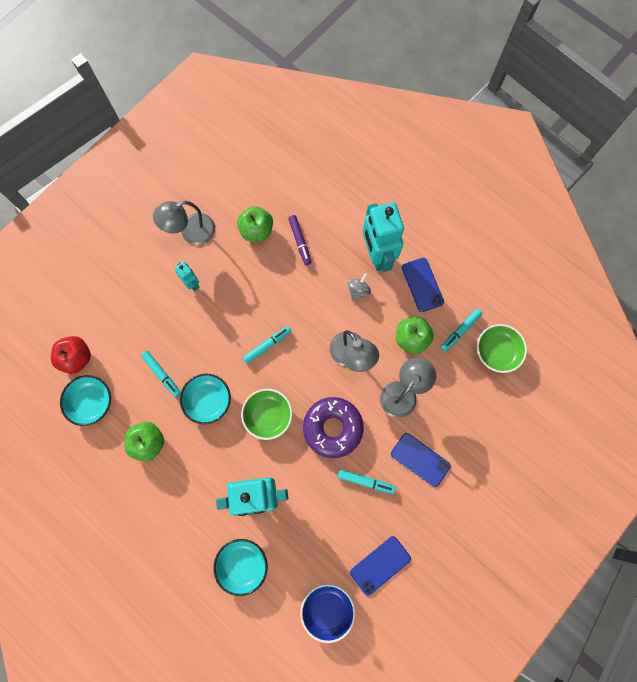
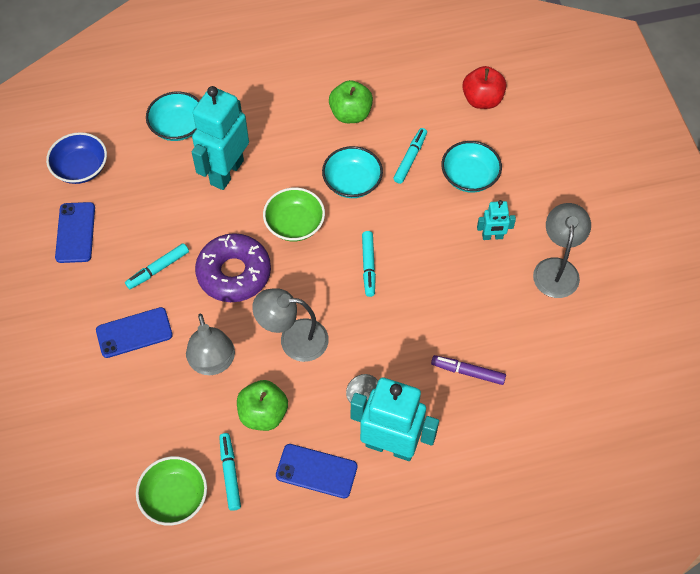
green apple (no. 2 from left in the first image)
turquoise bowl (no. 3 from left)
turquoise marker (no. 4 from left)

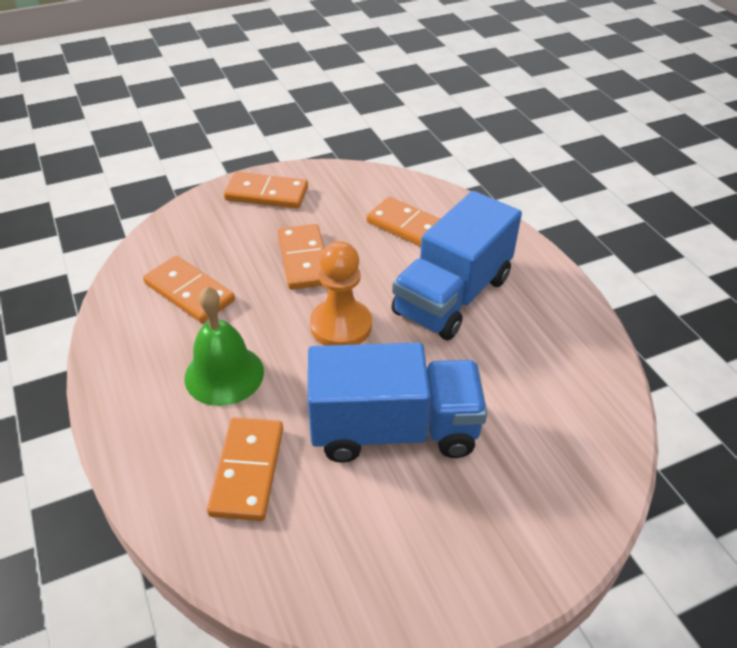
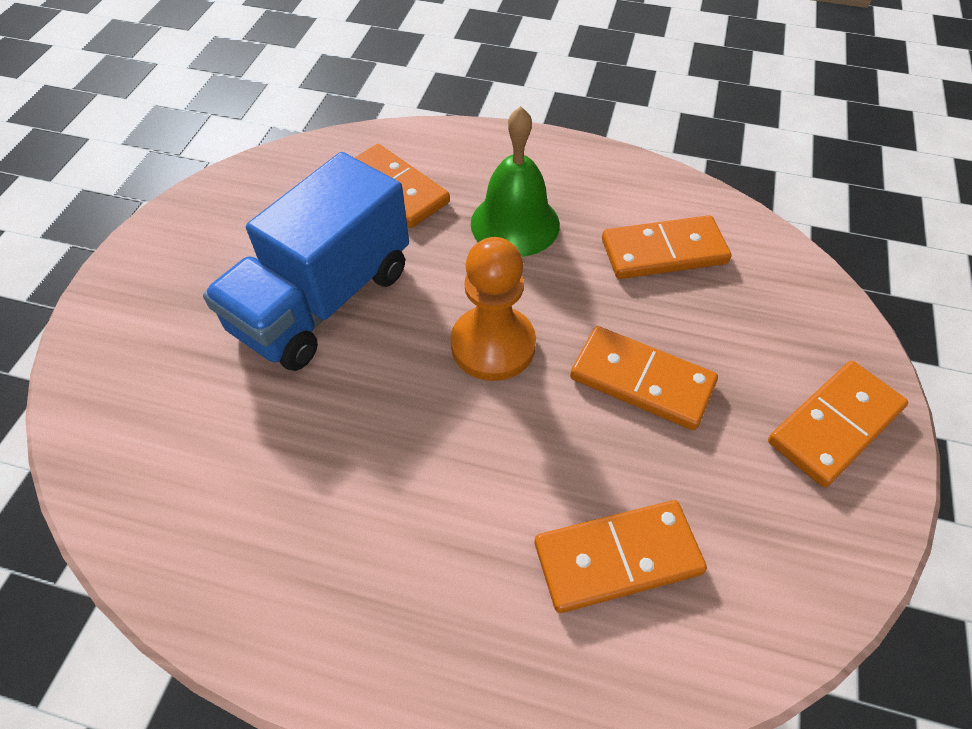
blue truck (no. 2 from left in the first image)

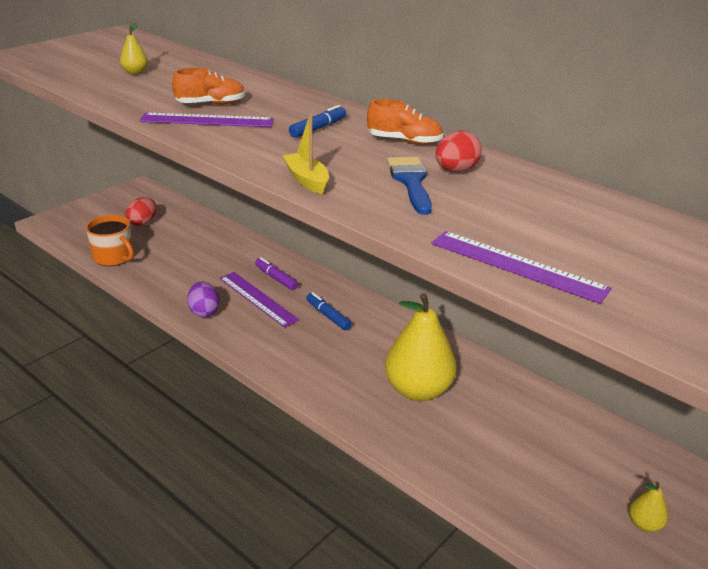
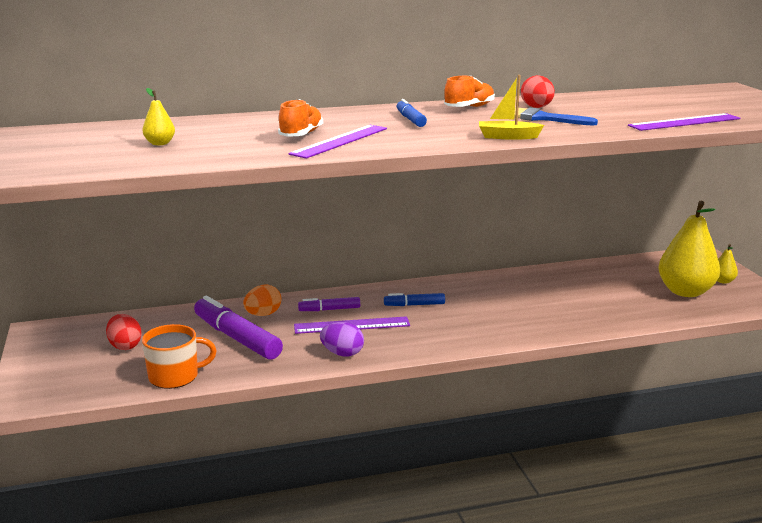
purple marker (no. 1 from left)
orange egg
yellow pear (no. 2 from left)

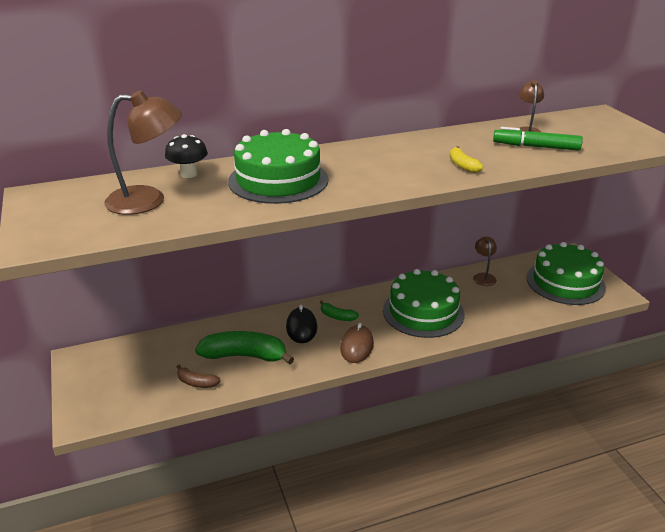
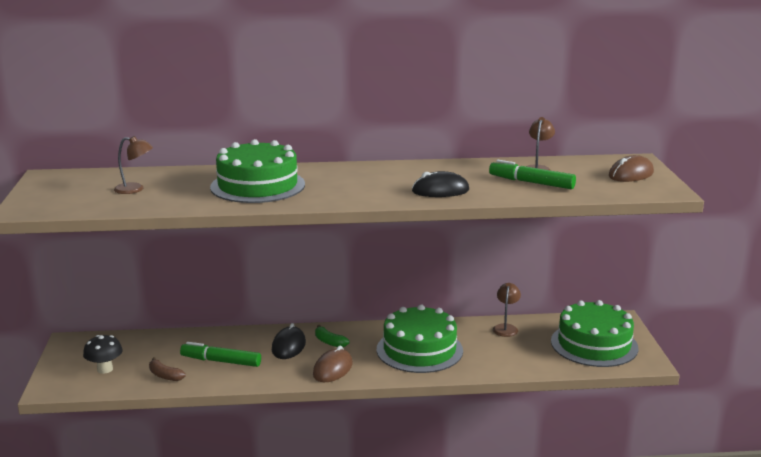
brown mouse (no. 2 from left)
black mushroom
green marker (no. 1 from left)
black mouse (no. 2 from left)
brown lamp (no. 1 from left)

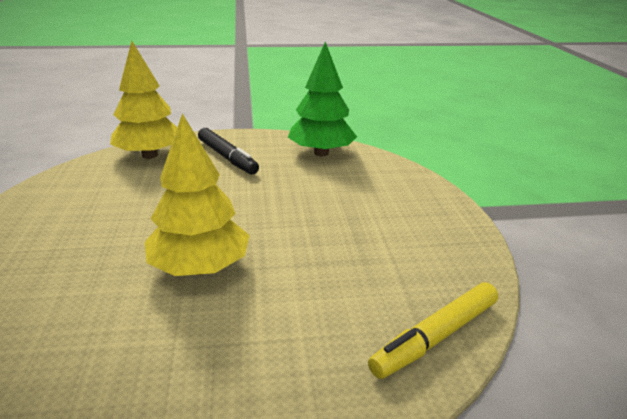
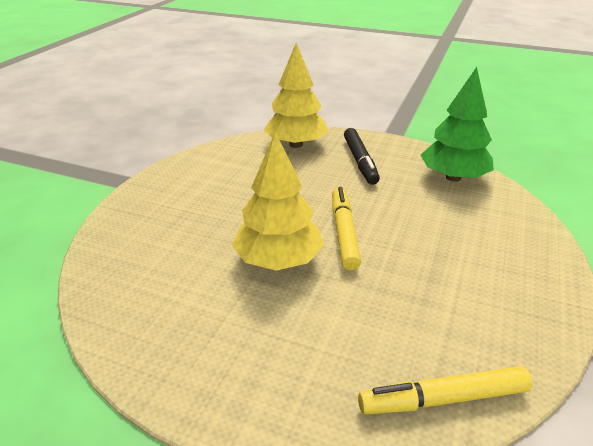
yellow marker (no. 1 from left)

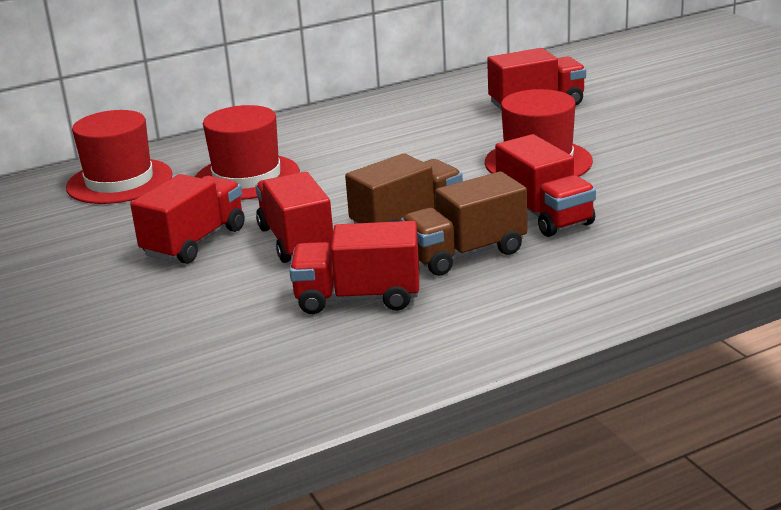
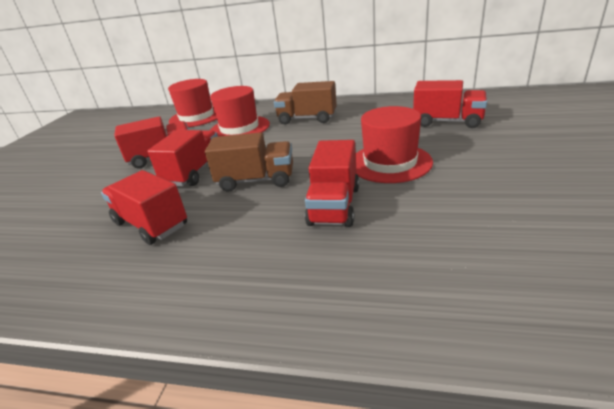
brown truck (no. 2 from left)

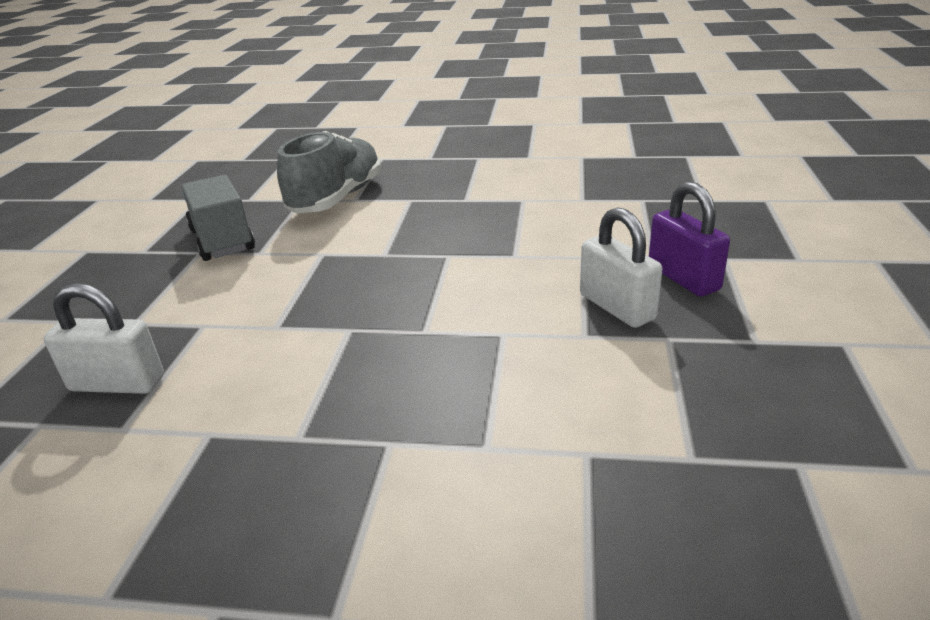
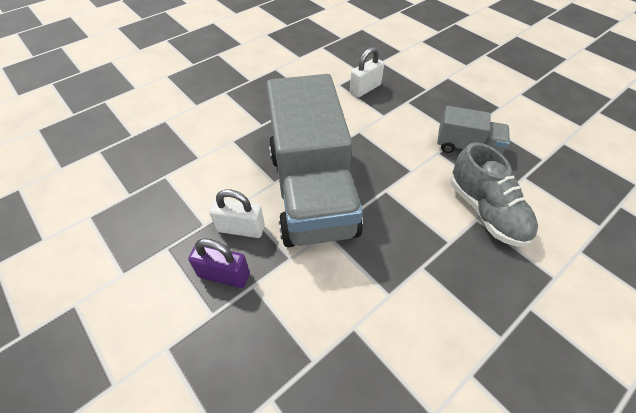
grey truck (no. 1 from left)

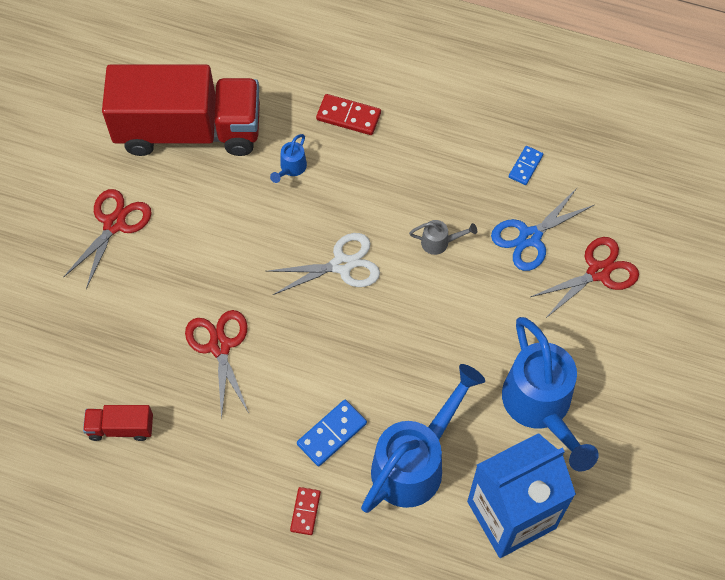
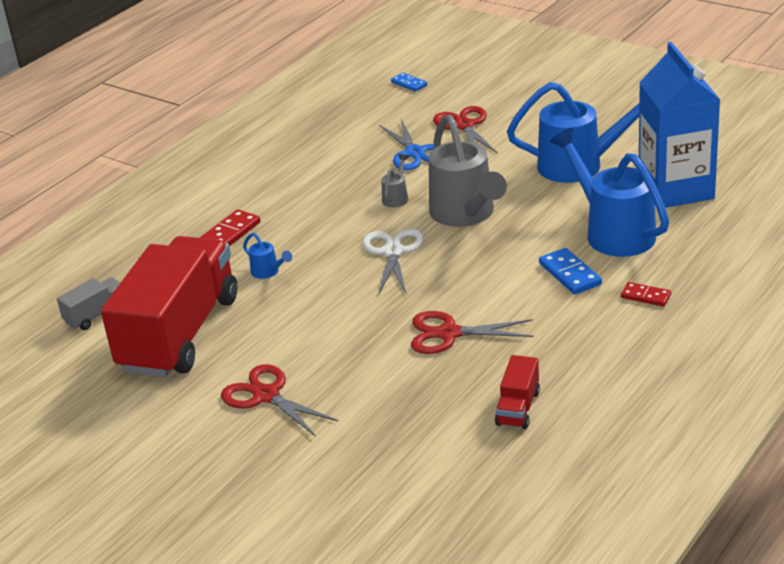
grey truck
grey watering can (no. 2 from left)
blue domino (no. 1 from left)

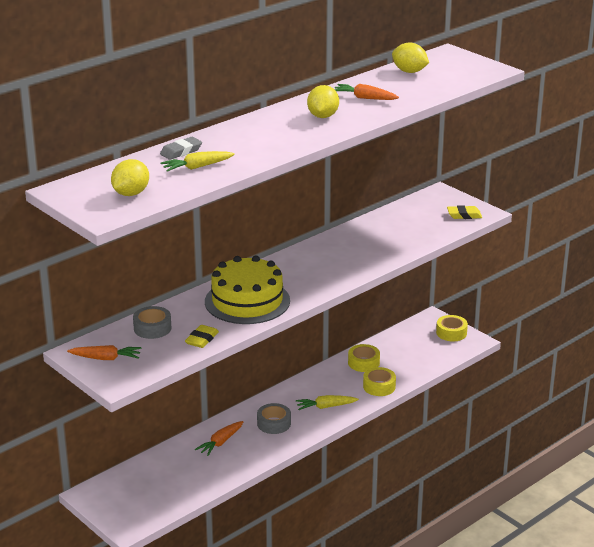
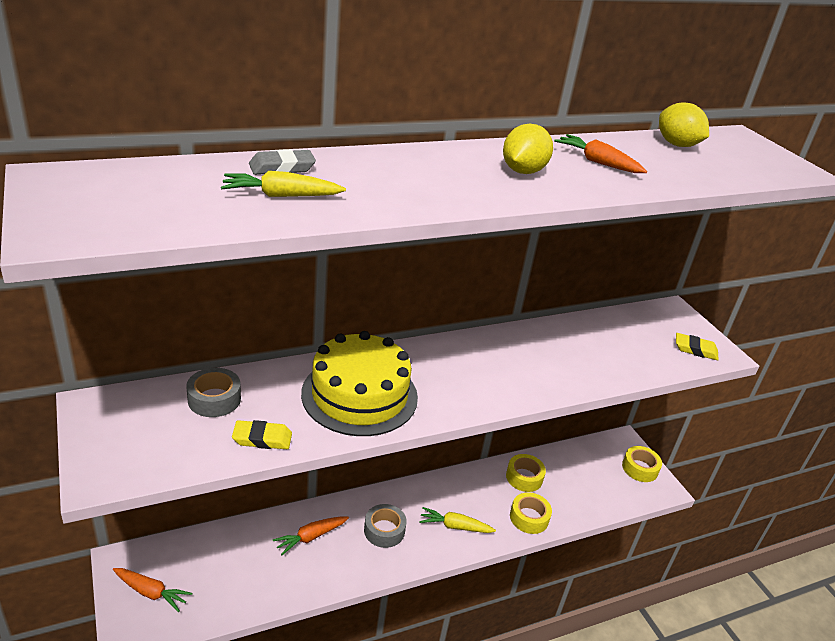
yellow lemon (no. 1 from left in the first image)
orange carrot (no. 1 from left)
yellow eraser (no. 1 from left)

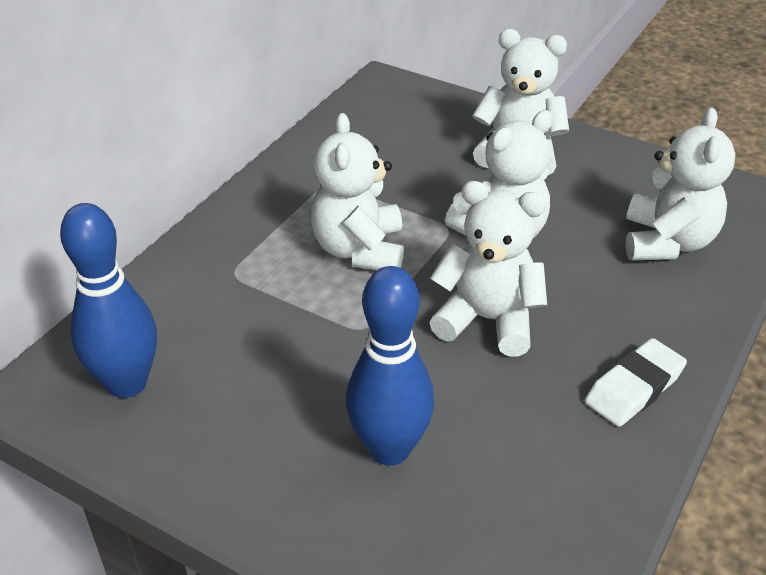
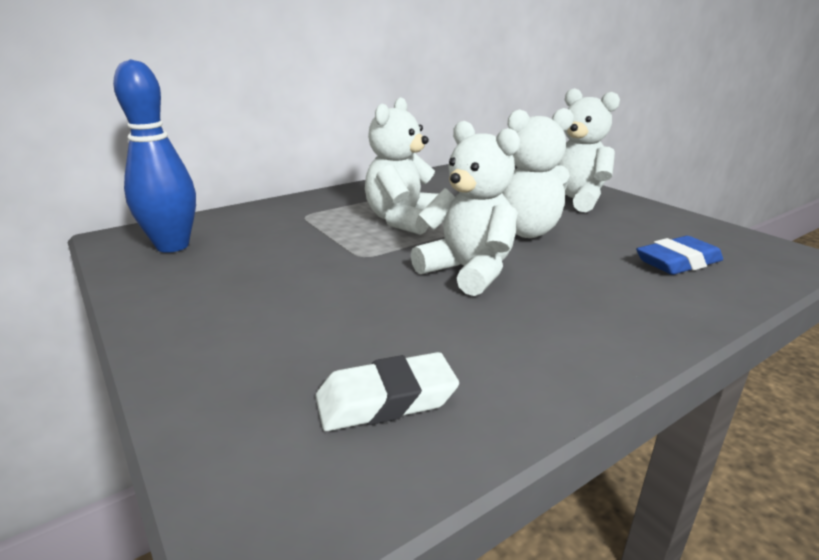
blue bowling pin (no. 2 from left in the first image)
white eraser
blue eraser

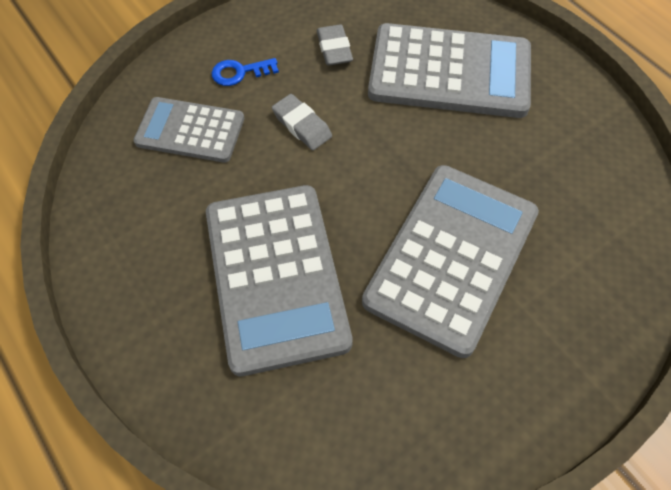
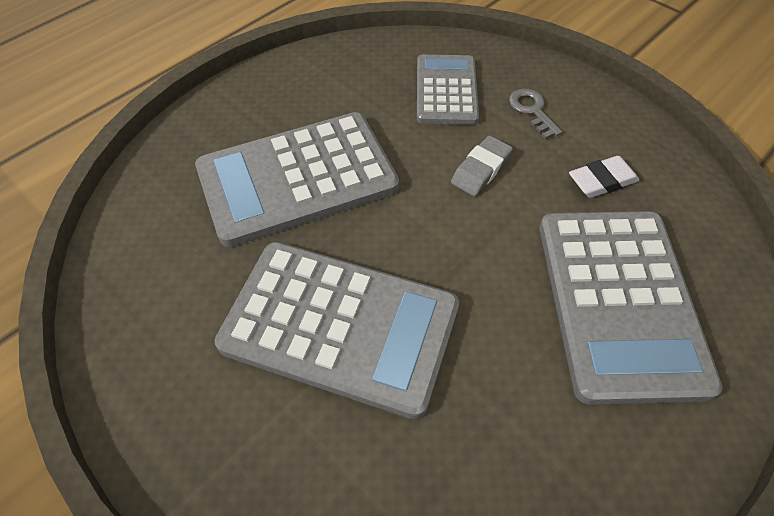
grey key
white eraser

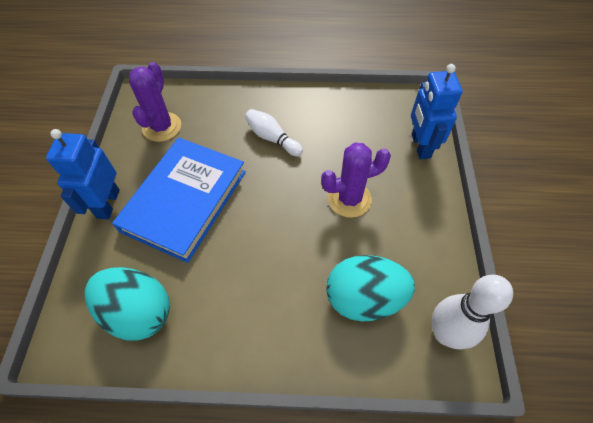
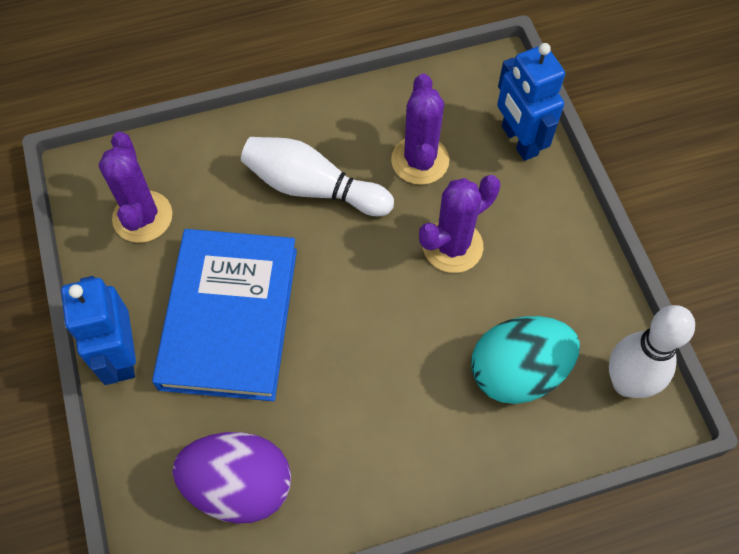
purple cactus (no. 2 from left)
purple egg
white bowling pin (no. 1 from left)

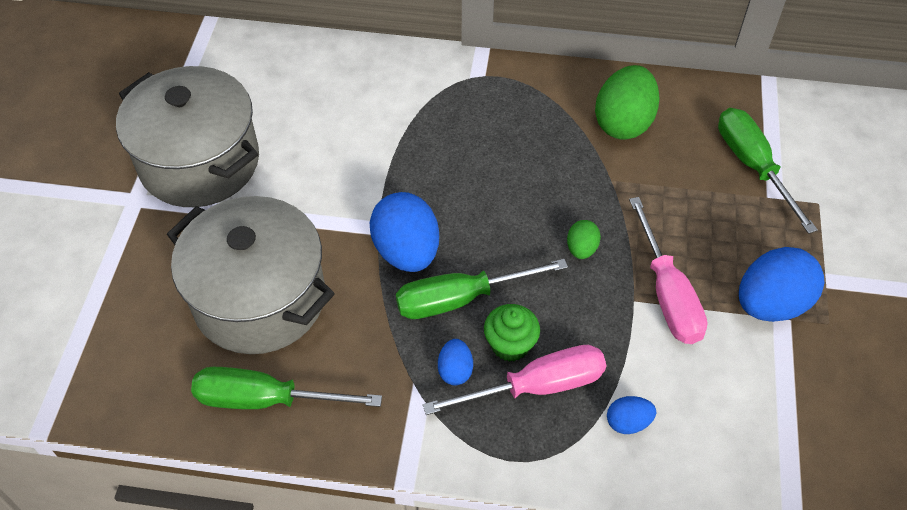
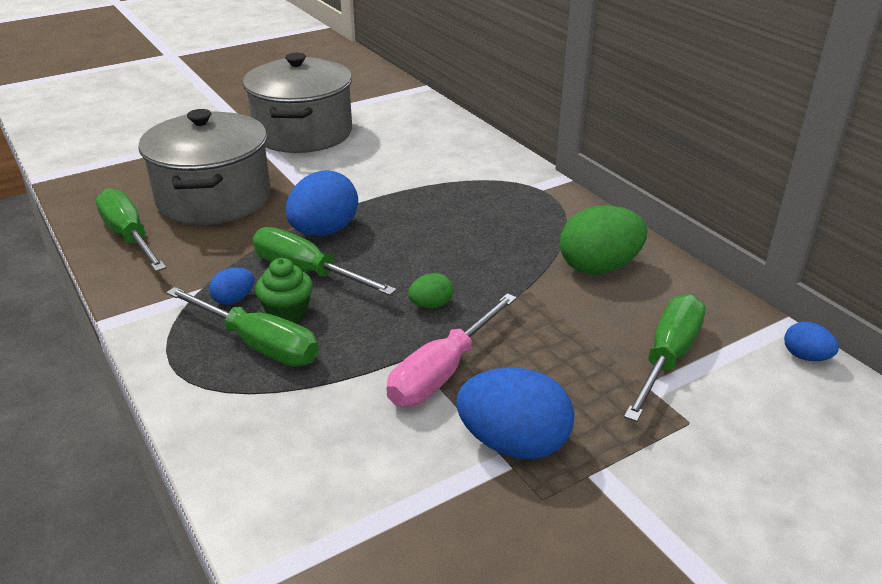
blue egg (no. 4 from left)
green screwdriver (no. 2 from left)

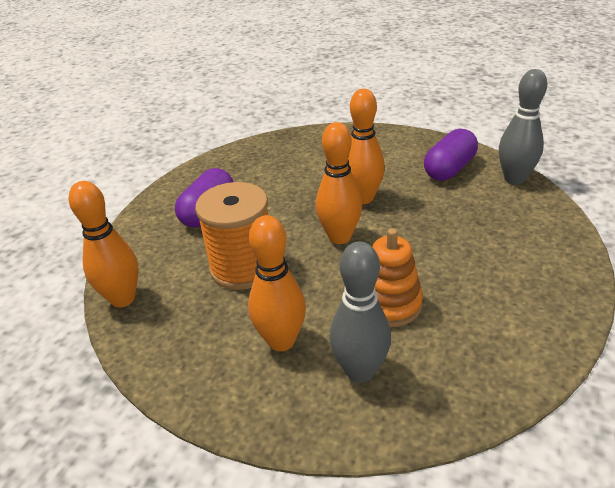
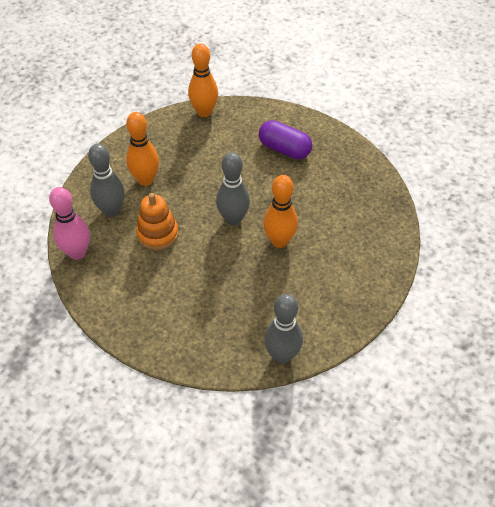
orange spool
purple capsule (no. 2 from left in the first image)
pink bowling pin
grey bowling pin (no. 2 from left)

